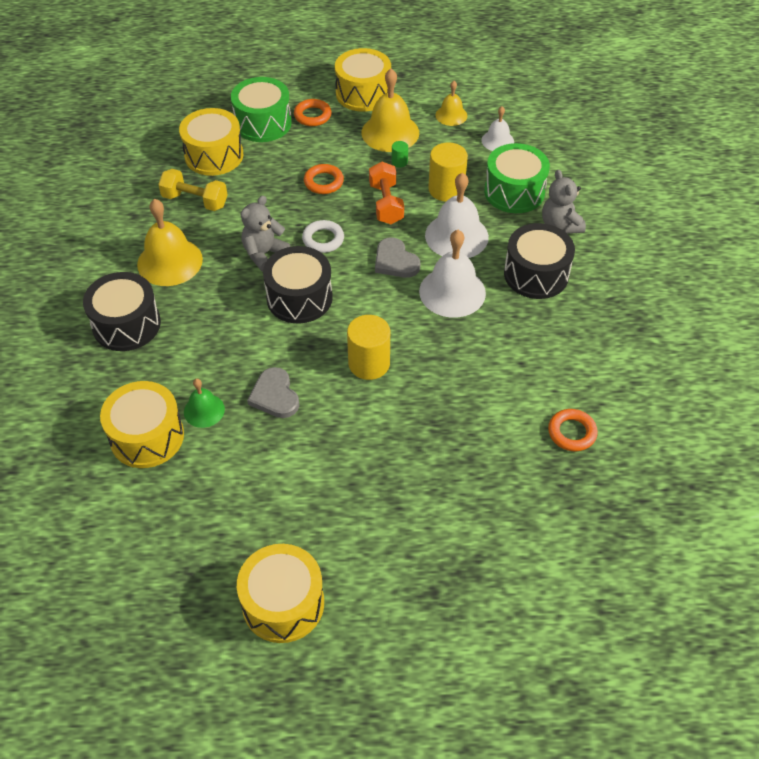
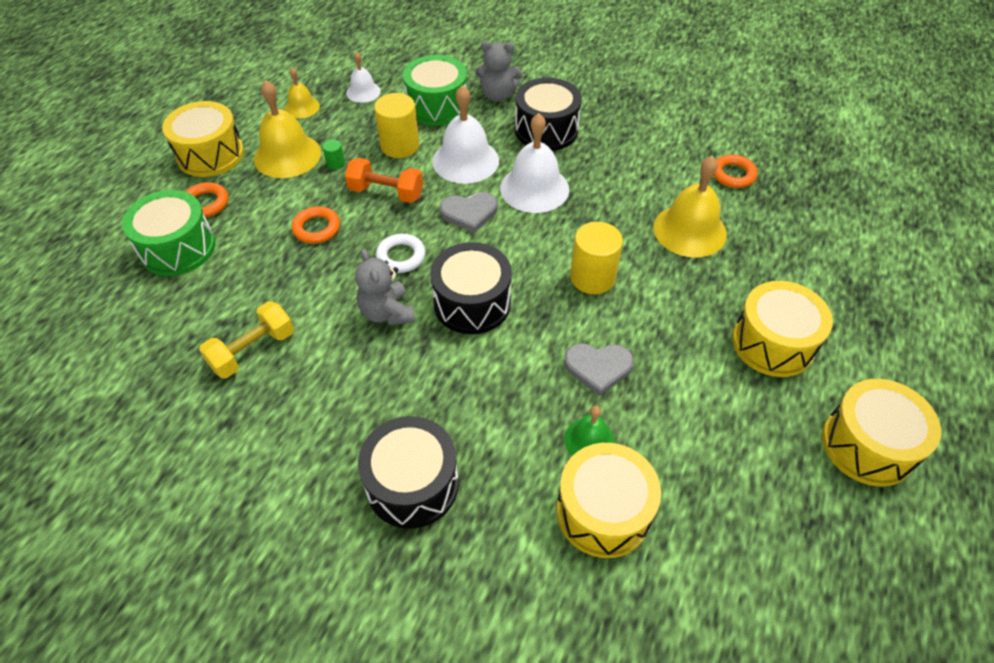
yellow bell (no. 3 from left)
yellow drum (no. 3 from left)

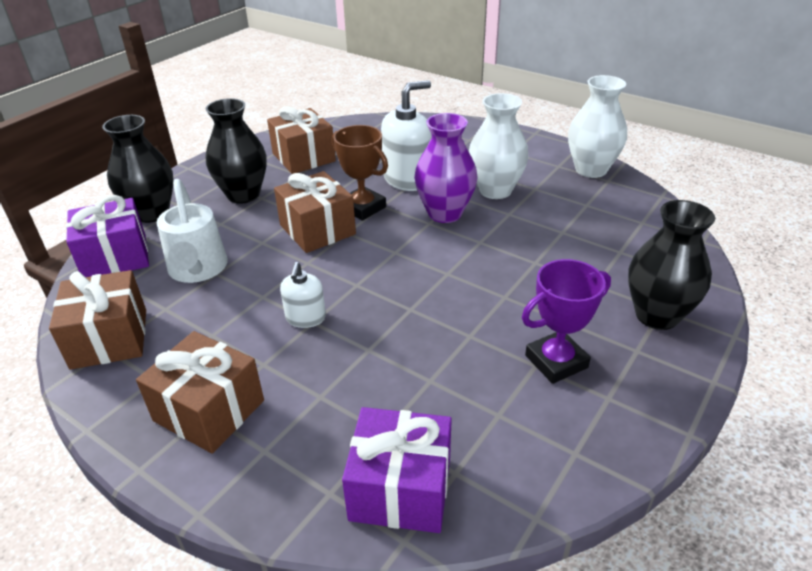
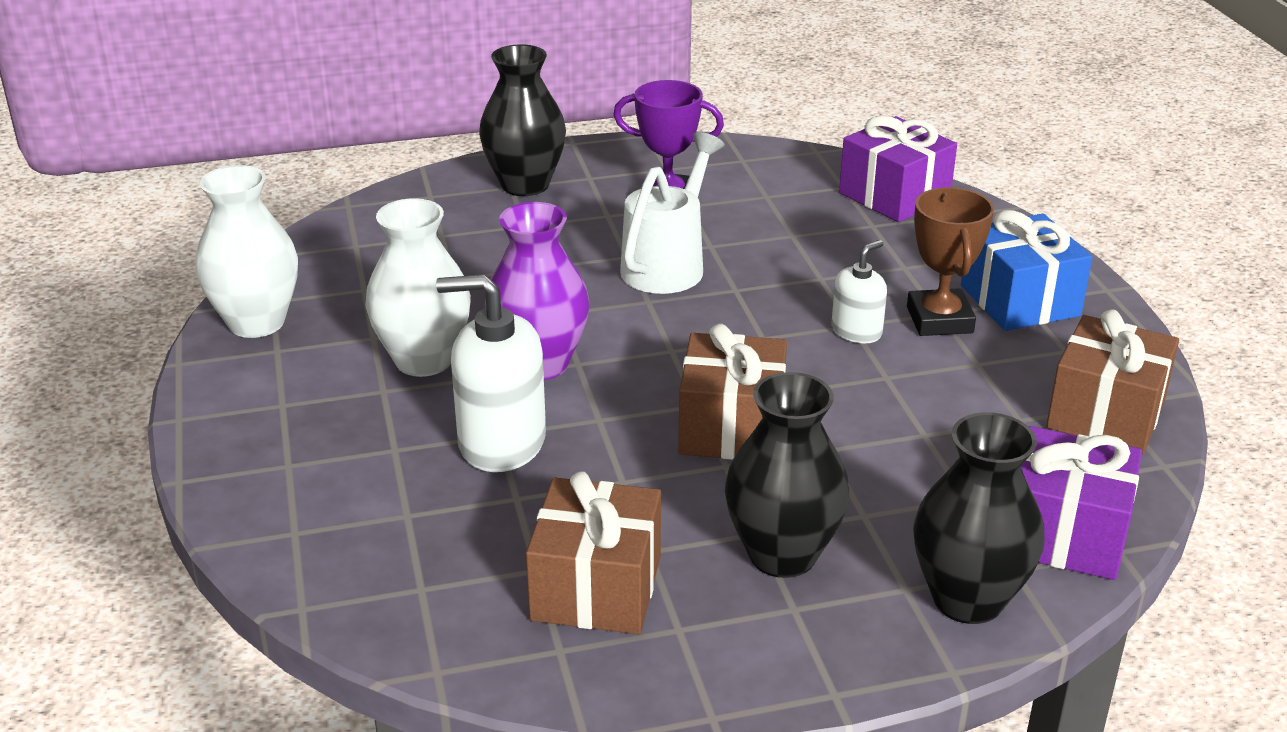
white watering can
brown trophy
blue gift

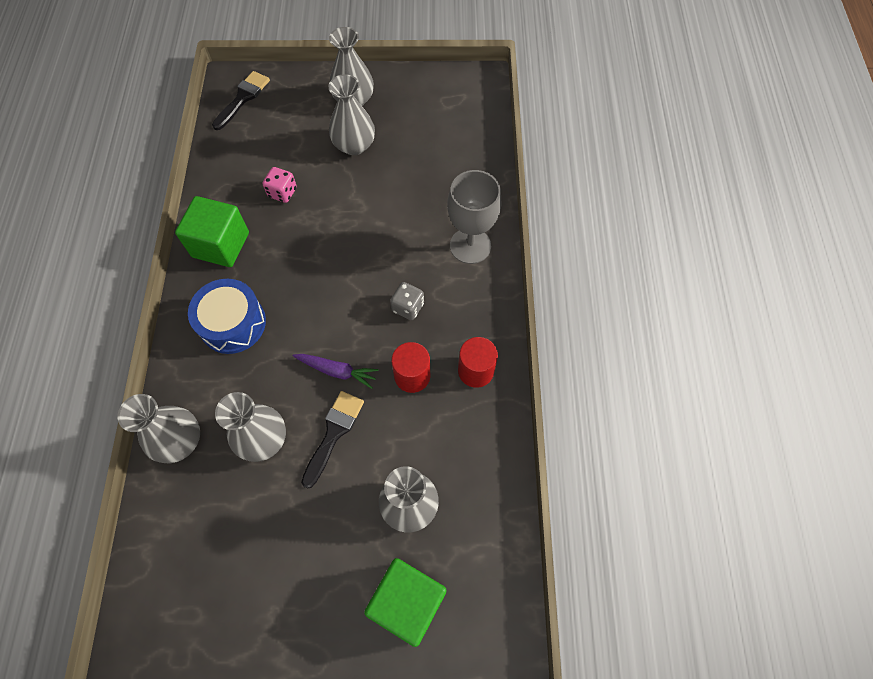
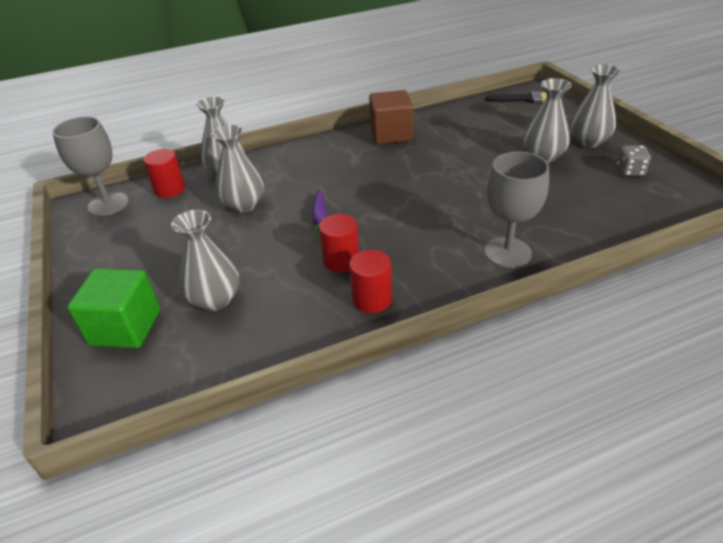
blue drum
pink dice
black brush (no. 2 from left in the first image)
grey goblet (no. 1 from left)
red cylinder (no. 1 from left)
grey dice
brown cube

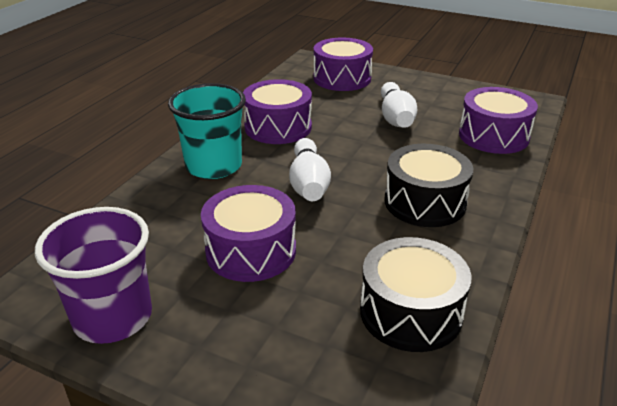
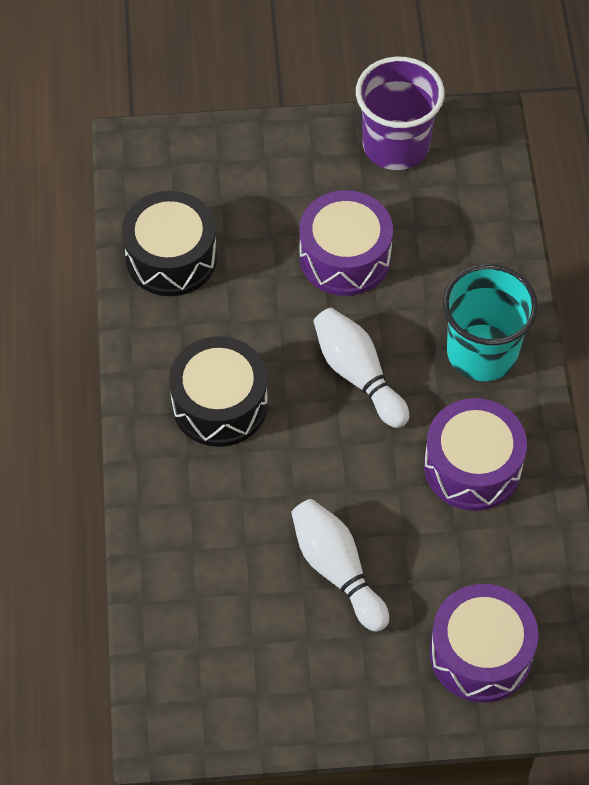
purple drum (no. 4 from left in the first image)

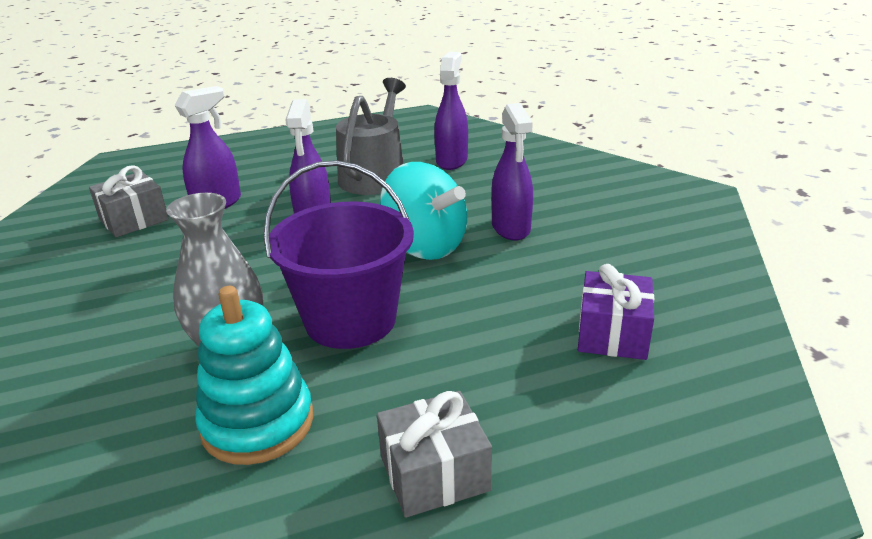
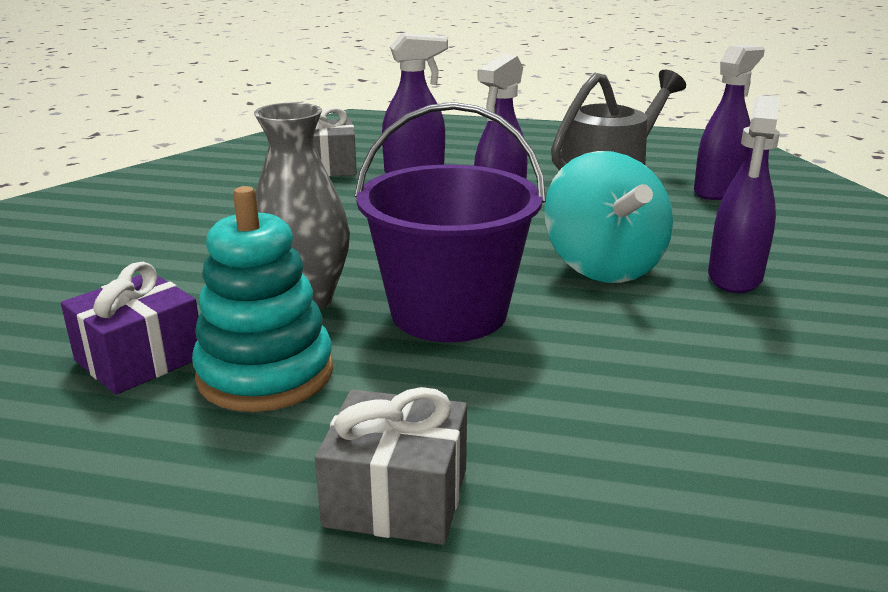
purple gift

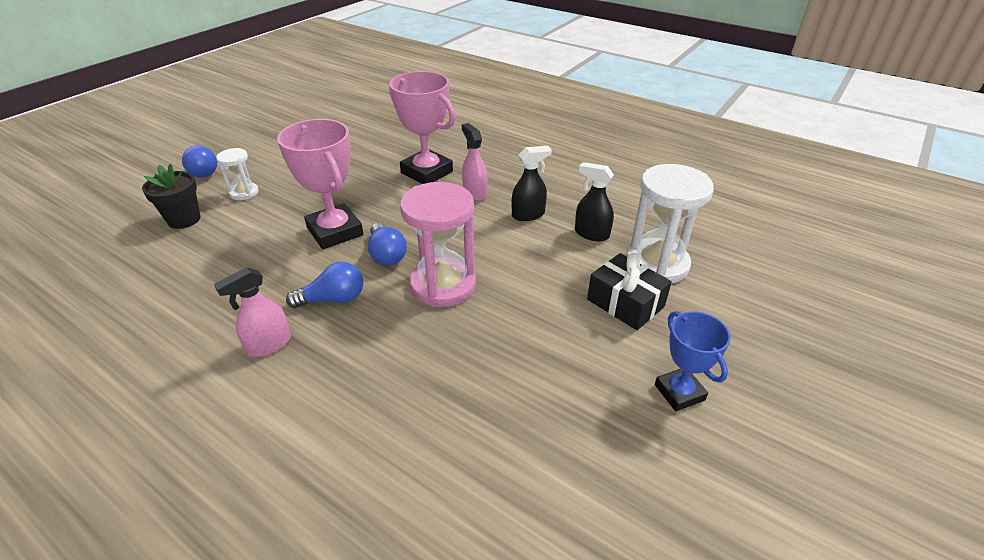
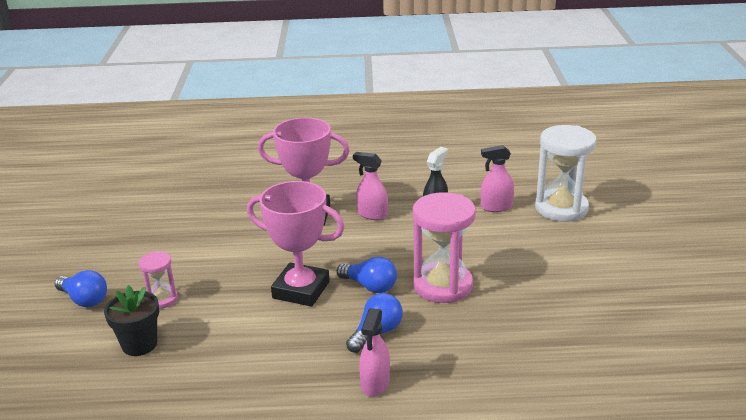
black gift
blue trophy
pink hourglass (no. 1 from left)
pink spray bottle (no. 3 from left)

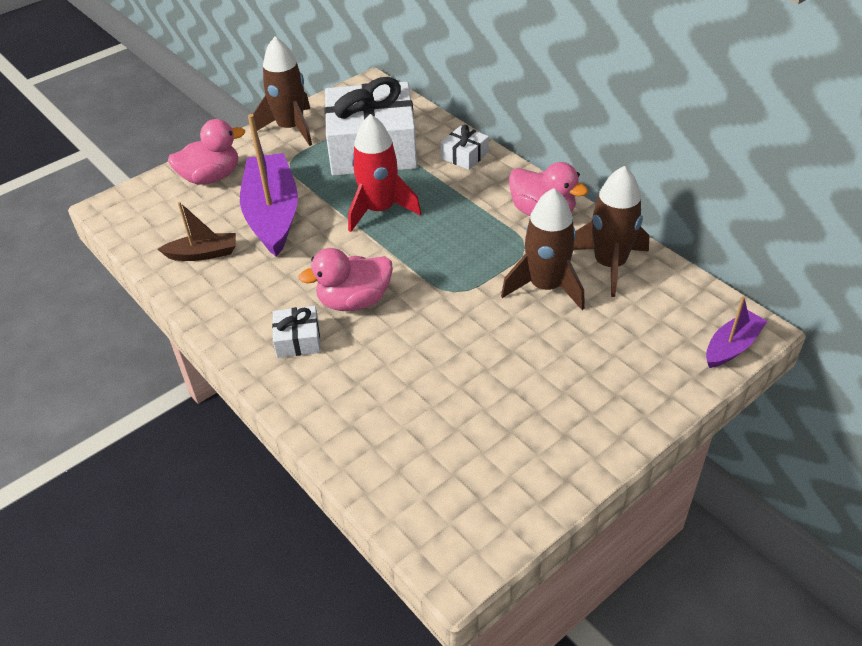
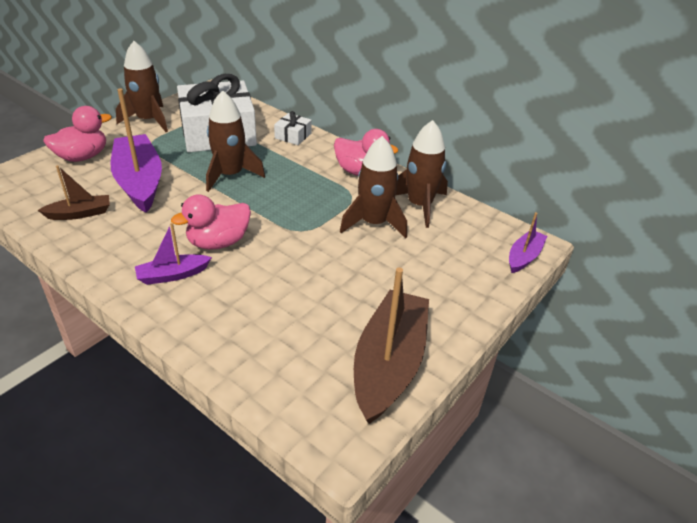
brown boat (no. 2 from left)
purple boat (no. 2 from left)
brown rocket (no. 2 from left)

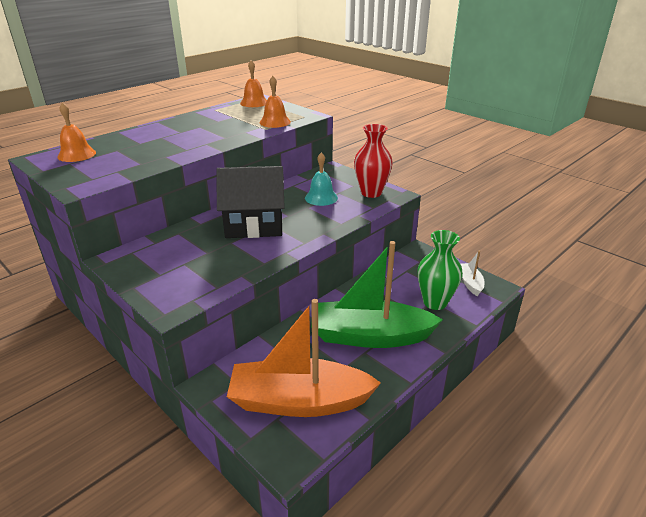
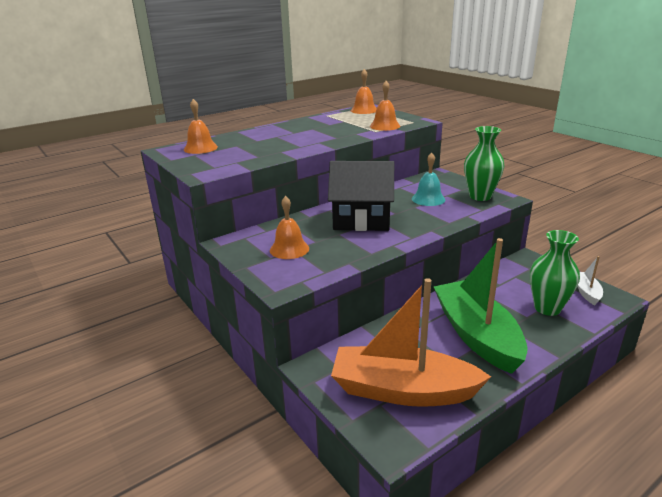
orange bell (no. 2 from left)
green vase (no. 1 from left)
green boat

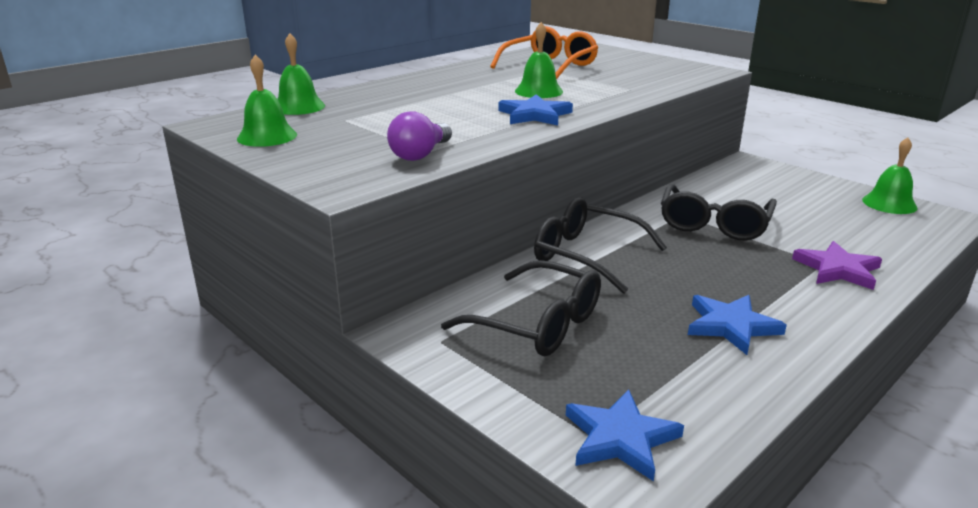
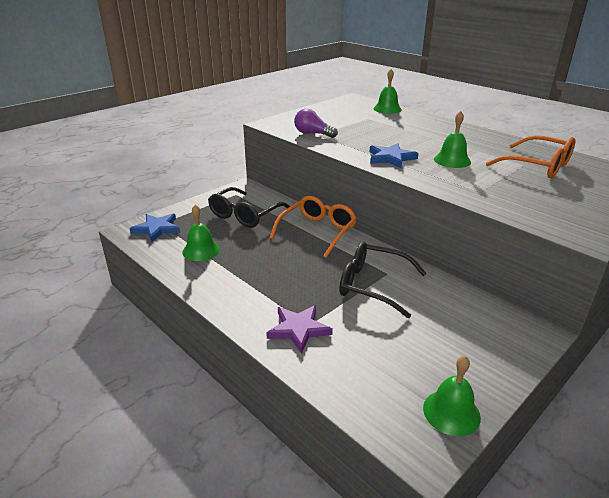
blue star (no. 3 from left in the first image)
green bell (no. 1 from left)
orange glasses (no. 1 from left)

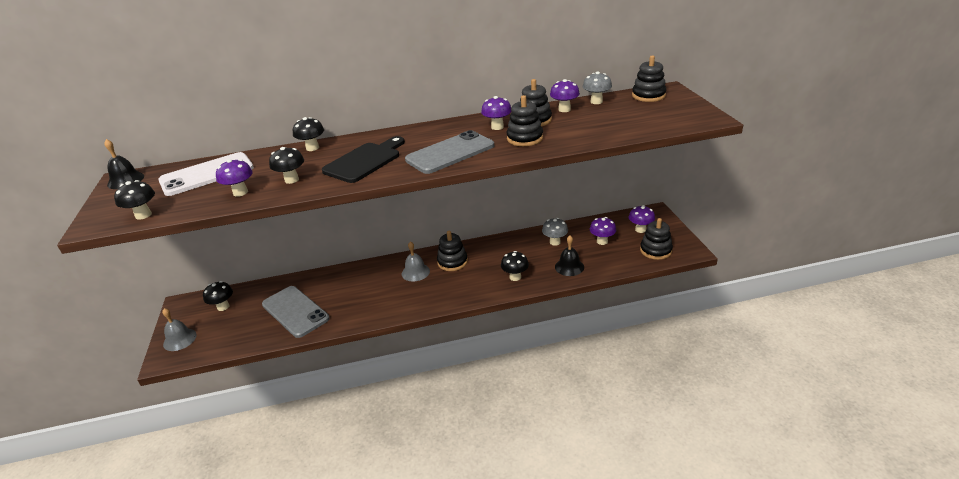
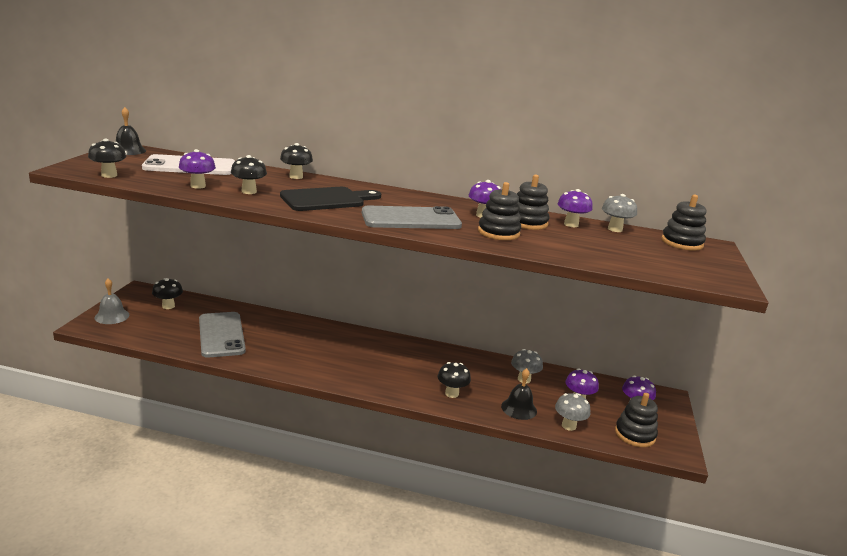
grey bell (no. 2 from left in the first image)
black stacking toy (no. 1 from left in the first image)
grey mushroom (no. 2 from left)

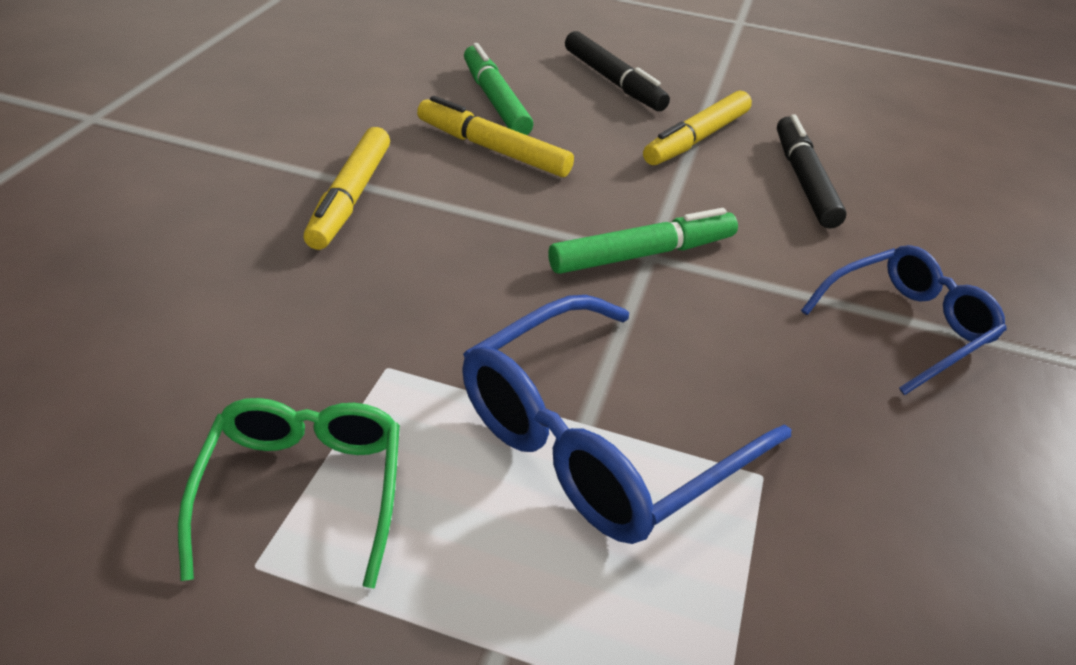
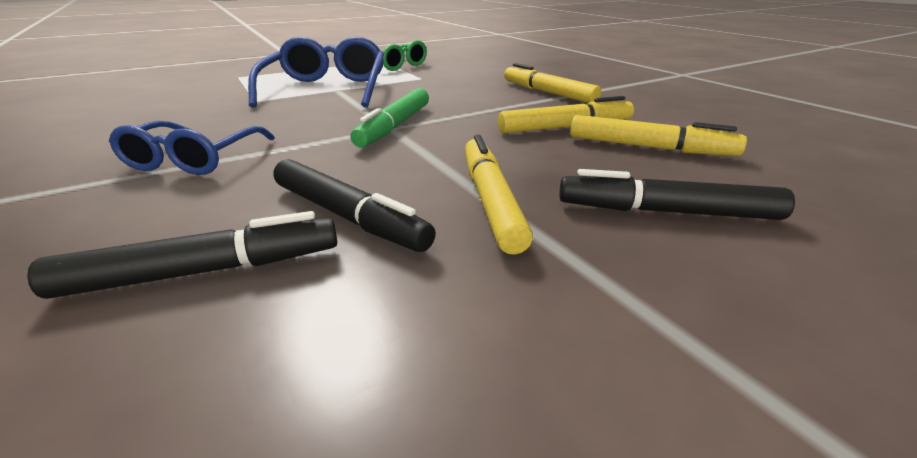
black marker (no. 1 from left)
yellow marker (no. 4 from left)

